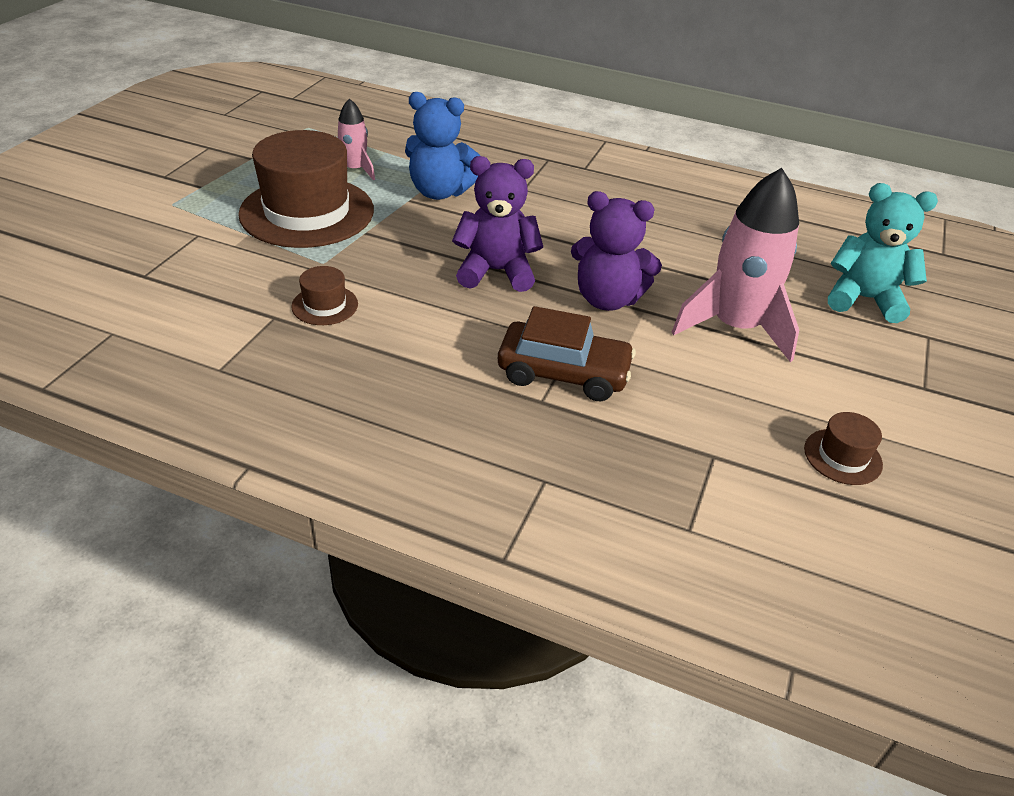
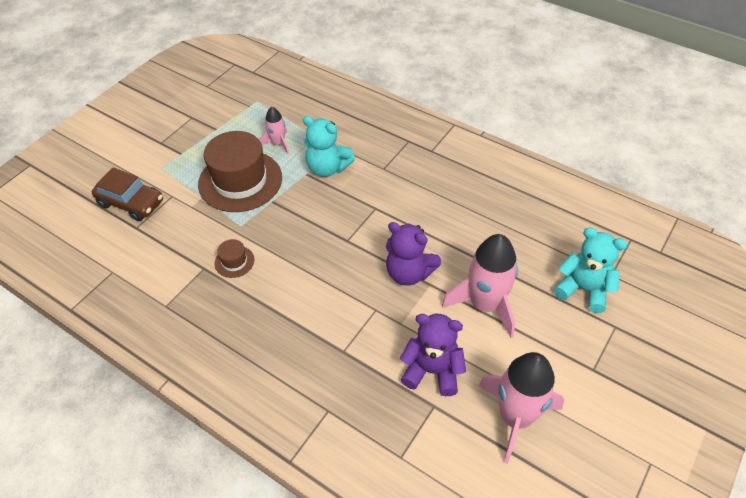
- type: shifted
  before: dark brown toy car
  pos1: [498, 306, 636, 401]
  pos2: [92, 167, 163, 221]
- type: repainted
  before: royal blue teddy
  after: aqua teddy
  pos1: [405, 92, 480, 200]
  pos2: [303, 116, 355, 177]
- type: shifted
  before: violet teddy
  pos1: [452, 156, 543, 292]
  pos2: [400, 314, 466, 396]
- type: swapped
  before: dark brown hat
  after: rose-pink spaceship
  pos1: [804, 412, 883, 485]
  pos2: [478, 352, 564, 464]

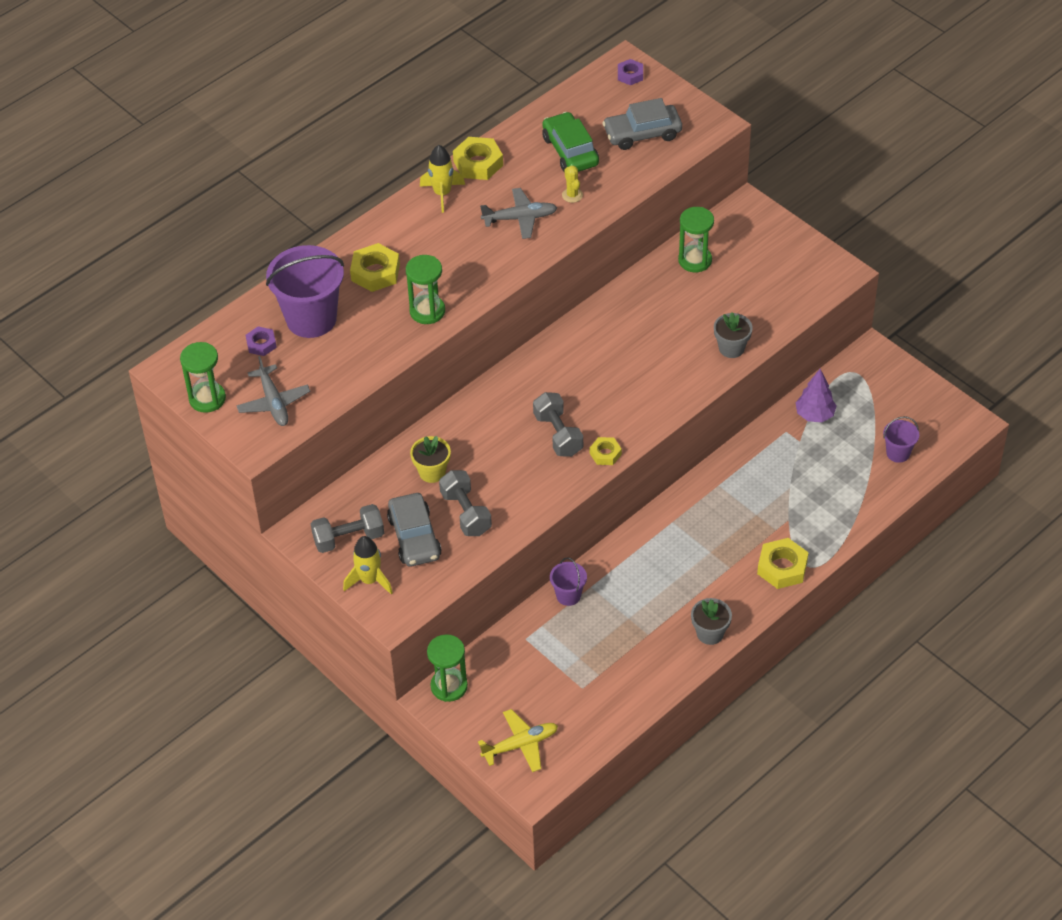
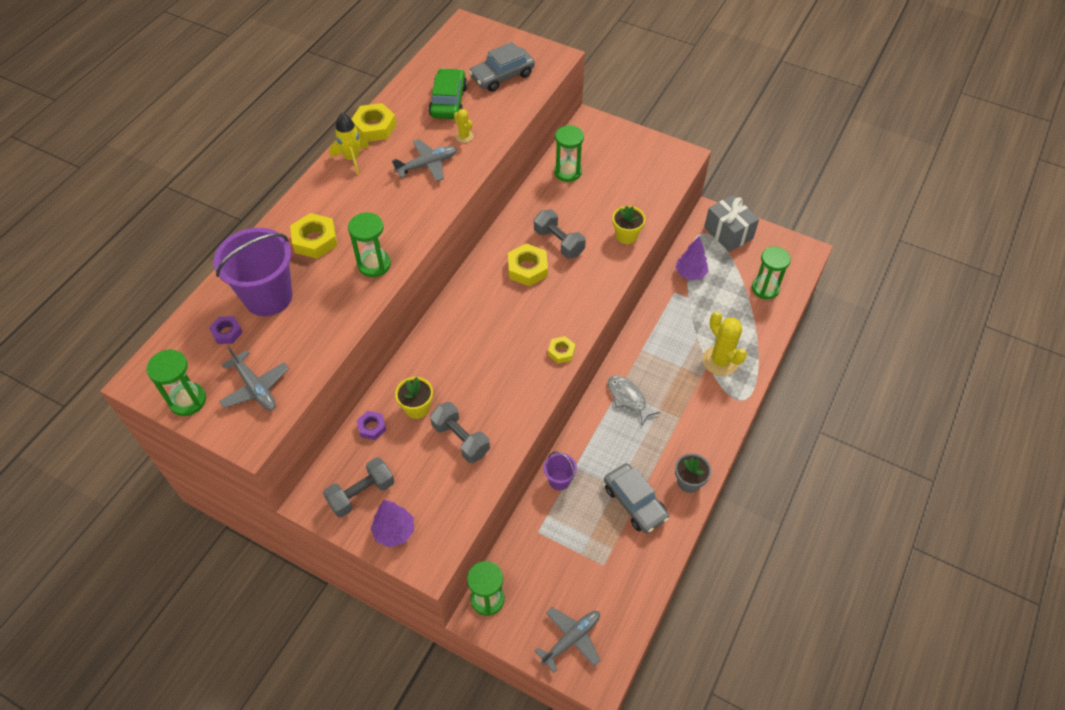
- type: shifted
  before: violet hex nut
  pos1: [618, 59, 643, 85]
  pos2: [357, 411, 386, 440]
- type: swapped
  before: bright yellow spaceship
  after: violet tree
  pos1: [343, 536, 393, 594]
  pos2: [370, 500, 414, 547]
- type: rotated
  before: green toy car
  pos1: [542, 112, 599, 172]
  pos2: [429, 68, 467, 119]
  turn: 45
- type: shifted
  before: bright yellow hex nut
  pos1: [757, 538, 809, 589]
  pos2: [508, 243, 548, 286]
- type: shifted
  before: grey dumbbell
  pos1: [533, 392, 583, 457]
  pos2: [534, 209, 586, 258]
- type: repainted
  before: bright yellow aeroplane
  after: grey aeroplane
  pos1: [478, 709, 558, 772]
  pos2: [535, 607, 600, 673]
- type: shifted
  before: grey toy car
  pos1: [387, 493, 442, 567]
  pos2: [604, 463, 669, 533]
- type: new
  after: grey fish
  pos2: [608, 375, 660, 425]
- type: repainted
  before: grey potted plant
  after: bright yellow potted plant
  pos1: [714, 312, 753, 358]
  pos2: [612, 205, 646, 244]
- type: new
  after: bright yellow prickly plant
  pos2: [703, 311, 747, 376]
- type: new
  after: grey present
  pos2: [704, 195, 759, 252]
- type: swapped
  before: violet pail
  after: green hourglass
  pos1: [883, 416, 919, 463]
  pos2: [752, 246, 791, 299]

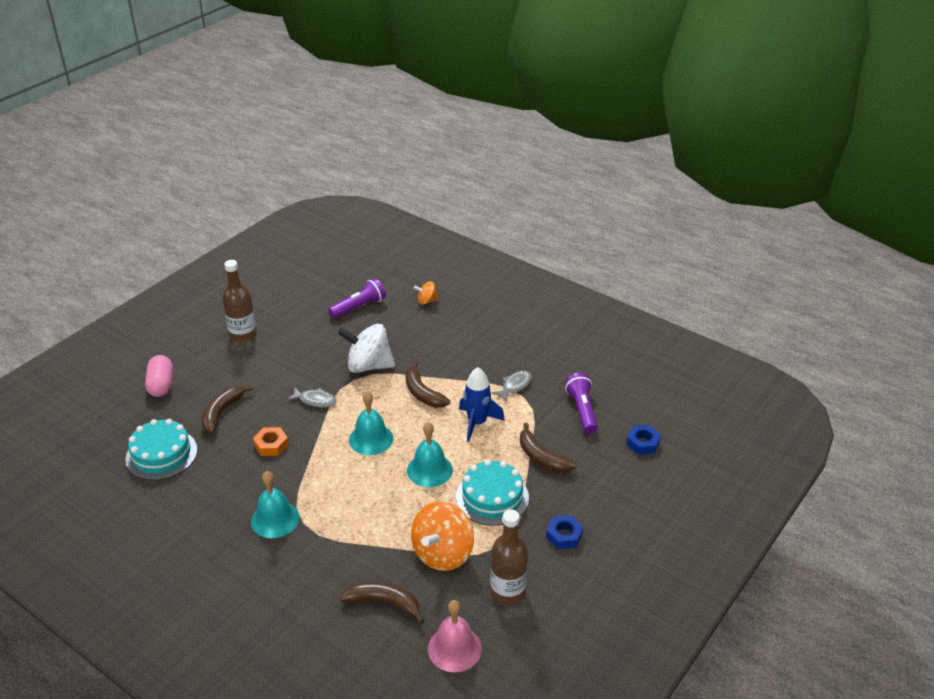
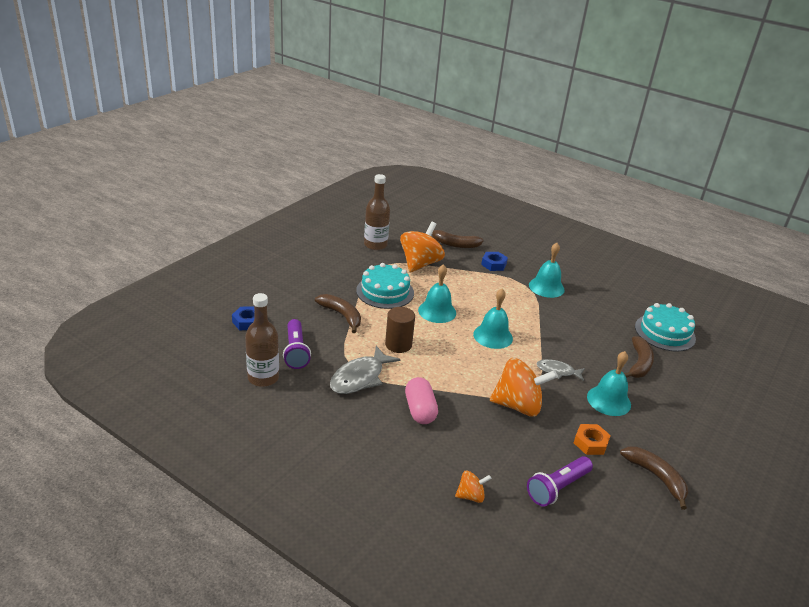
- type: shifted
  before: dark brown bottle
  pos1: [222, 260, 257, 342]
  pos2: [245, 293, 279, 387]
- type: scaled
  before: grey fish
  pos1: [492, 371, 532, 402]
  pos2: [330, 346, 401, 394]
  scale: 1.65
- type: swapped
  before: royal blue spaceship
  after: dark brown solid cylinder
  pos1: [459, 367, 505, 442]
  pos2: [385, 307, 415, 353]
- type: shifted
  before: rose-pink pill shape
  pos1: [145, 355, 173, 397]
  pos2: [405, 377, 438, 424]
- type: shifted
  before: royal blue hex nut
  pos1: [546, 515, 583, 549]
  pos2: [481, 252, 508, 271]
- type: repainted
  before: pure white whirligig
  after: bright orange whirligig
  pos1: [338, 324, 395, 373]
  pos2: [490, 358, 558, 416]
- type: shifted
  before: bright orange hex nut
  pos1: [253, 427, 289, 456]
  pos2: [574, 424, 611, 455]
- type: new
  after: aqua school bell
  pos2: [587, 351, 631, 416]
- type: shifted
  before: dark brown banana fruit
  pos1: [405, 361, 450, 408]
  pos2: [620, 446, 688, 510]
- type: gone
  before: rose-pink school bell
  pos1: [428, 600, 482, 672]

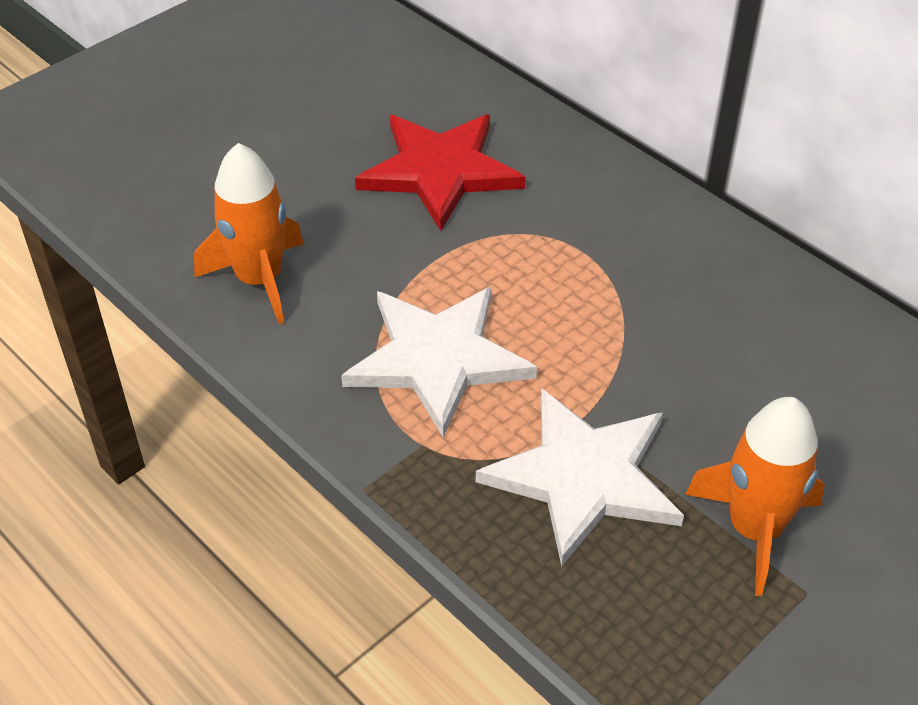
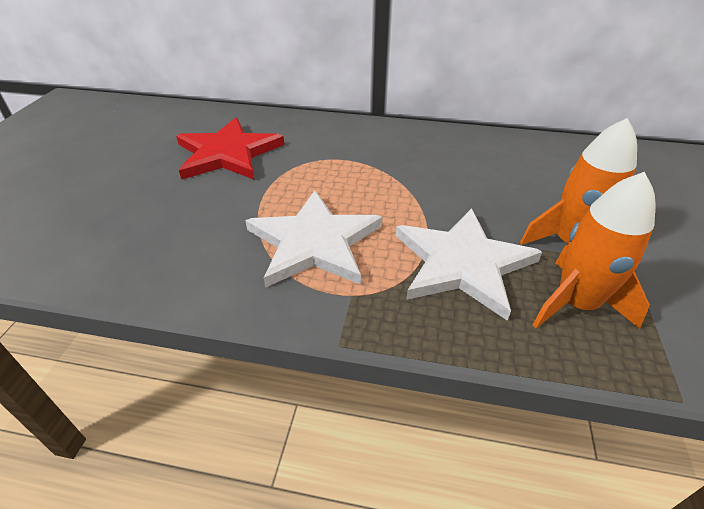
- type: shifted
  before: bright orange spaceship
  pos1: [194, 143, 304, 324]
  pos2: [533, 172, 655, 329]

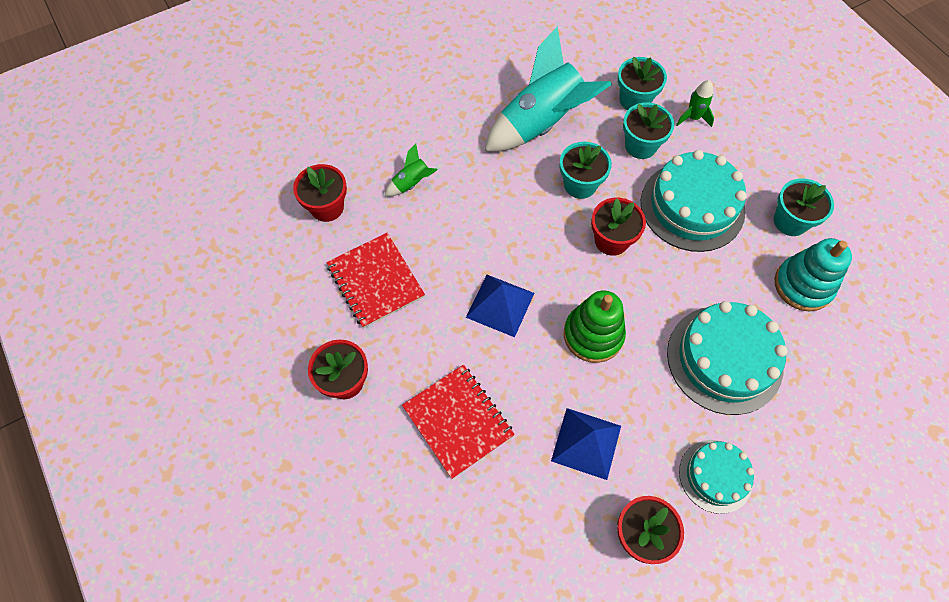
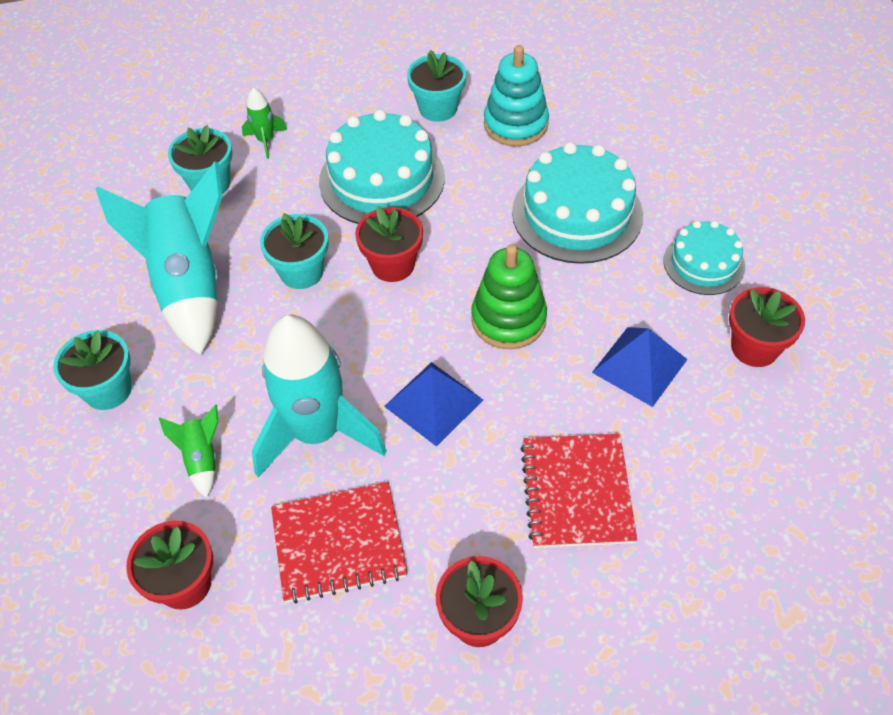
- type: shifted
  before: aqua potted plant
  pos1: [623, 102, 674, 159]
  pos2: [53, 330, 132, 410]
- type: new
  after: aqua spaceship
  pos2: [252, 314, 387, 478]
- type: rotated
  before: red notebook
  pos1: [402, 365, 515, 479]
  pos2: [520, 434, 637, 548]
  turn: -75

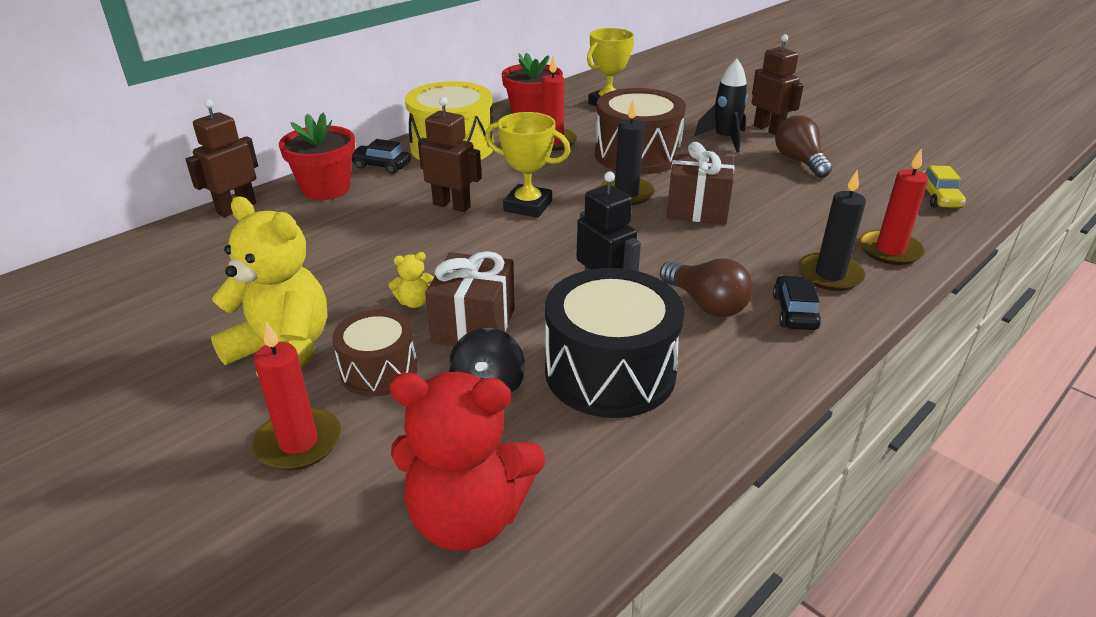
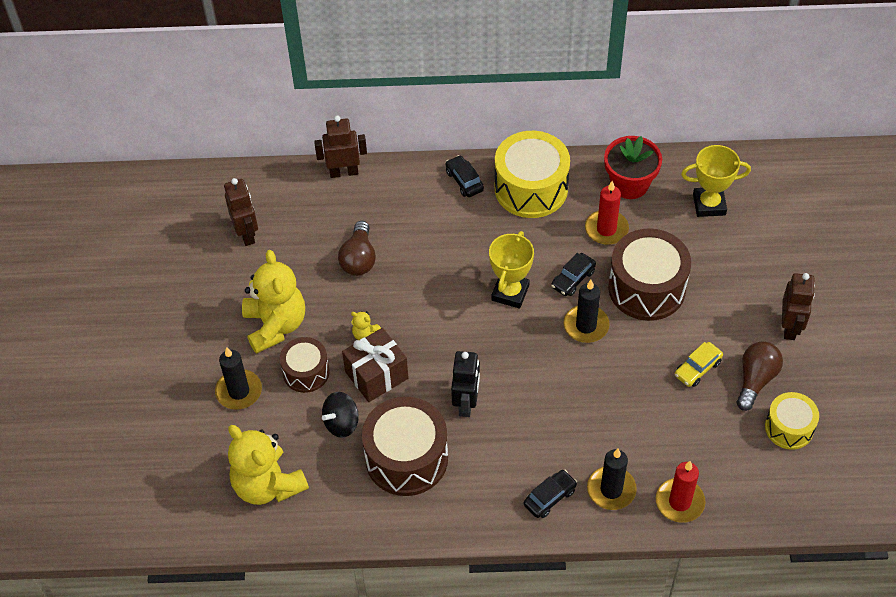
- type: repainted
  before: red pillar candle
  after: ebony pillar candle
  pos1: [252, 321, 341, 470]
  pos2: [215, 347, 262, 410]
- type: shifted
  before: dark brown toy robot
  pos1: [418, 97, 482, 212]
  pos2: [224, 178, 258, 246]
- type: repainted
  before: red teddy
  after: bright yellow teddy
  pos1: [389, 372, 545, 551]
  pos2: [228, 425, 309, 505]
- type: shifted
  before: dark brown lightbulb
  pos1: [660, 258, 753, 317]
  pos2: [338, 221, 376, 276]
- type: repainted
  before: ebony drum
  after: dark brown drum
  pos1: [545, 268, 685, 418]
  pos2: [362, 397, 448, 496]
- type: rotated
  before: bright yellow prize cup
  pos1: [485, 112, 570, 218]
  pos2: [489, 231, 534, 308]
  turn: 45
- type: new
  after: ebony toy car
  pos2: [551, 253, 596, 296]
- type: shifted
  before: bright yellow toy car
  pos1: [922, 165, 966, 208]
  pos2: [675, 342, 723, 387]
- type: new
  after: bright yellow drum
  pos2: [765, 392, 819, 450]
- type: gone
  before: red potted plant
  pos1: [279, 113, 355, 200]
- type: gone
  before: dark brown present
  pos1: [666, 142, 734, 224]
- type: gone
  before: ebony spaceship
  pos1: [694, 59, 748, 153]

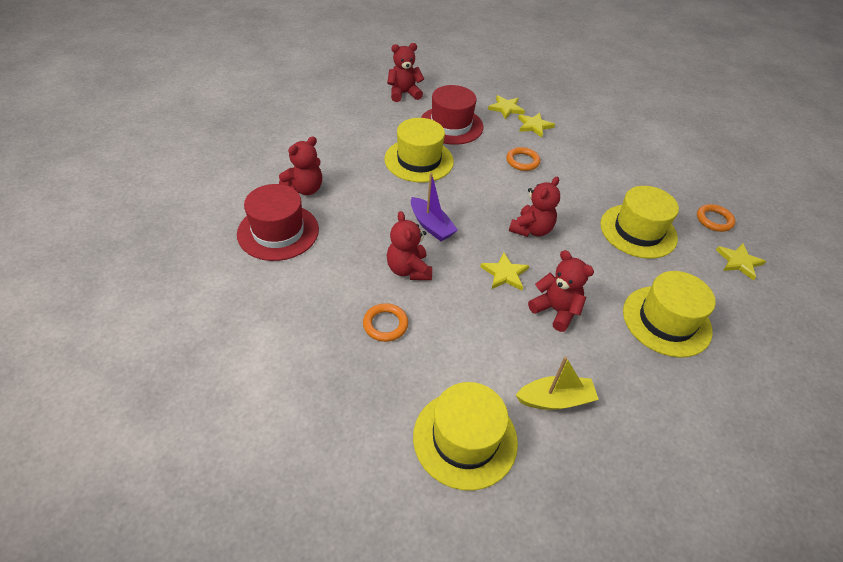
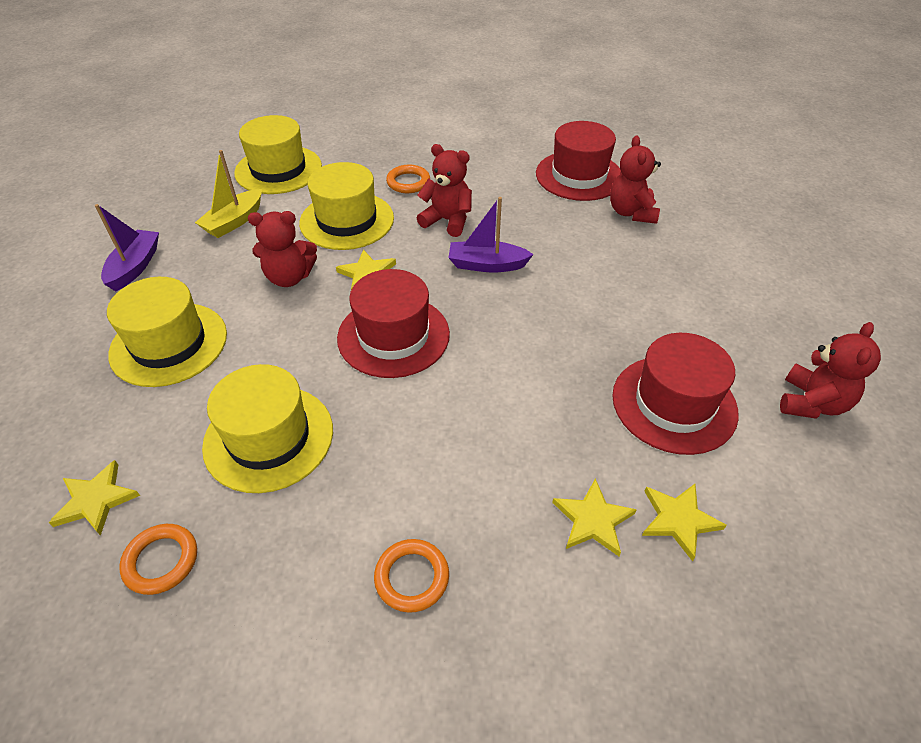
- type: new
  after: violet sailboat
  pos2: [95, 204, 159, 291]
- type: shifted
  before: bright yellow hat
  pos1: [384, 118, 454, 183]
  pos2: [299, 162, 394, 250]
- type: swapped
  before: red teddy
  after: red hat
  pos1: [509, 177, 560, 237]
  pos2: [337, 269, 450, 378]
- type: shifted
  before: bright orange hoop
  pos1: [506, 147, 540, 171]
  pos2: [374, 539, 449, 613]

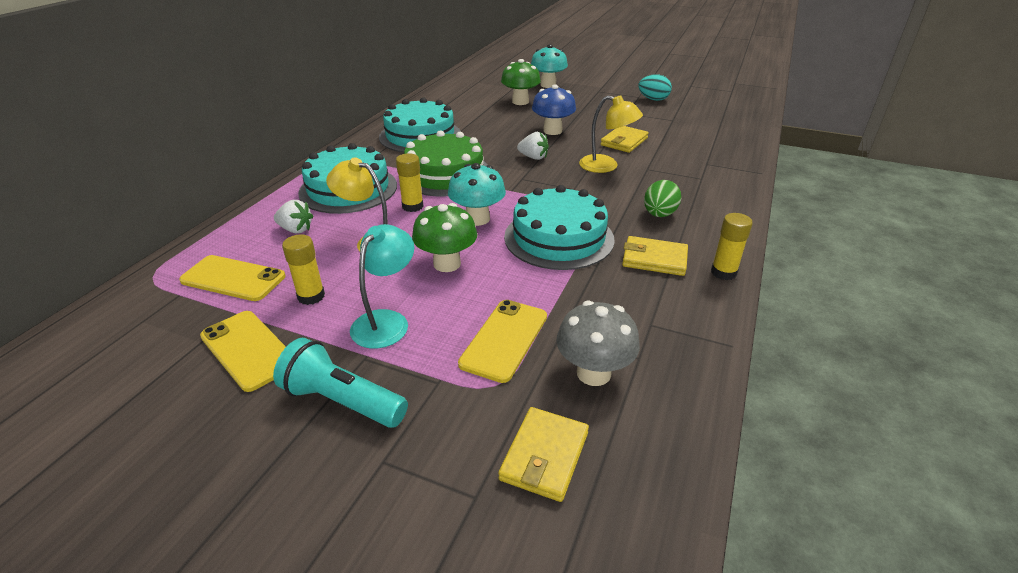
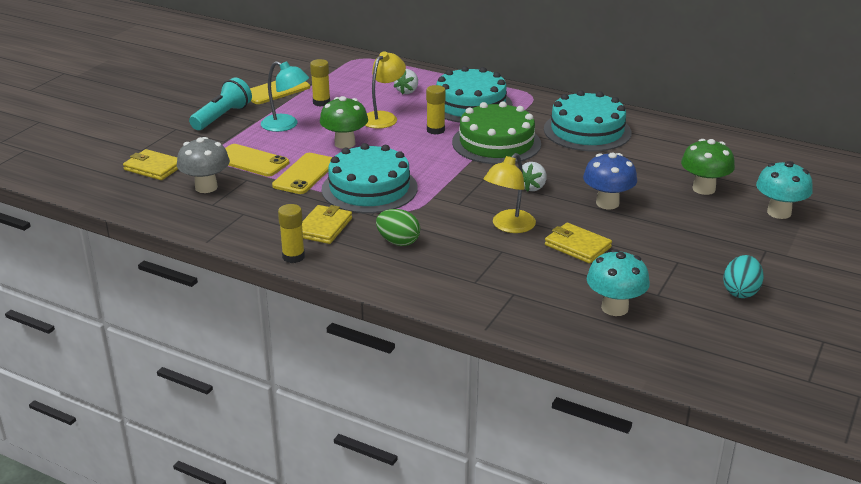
- type: shifted
  before: bright yellow smartphone
  pos1: [179, 255, 286, 301]
  pos2: [272, 153, 332, 194]
- type: shifted
  before: aqua mushroom
  pos1: [448, 163, 506, 226]
  pos2: [587, 249, 650, 316]

